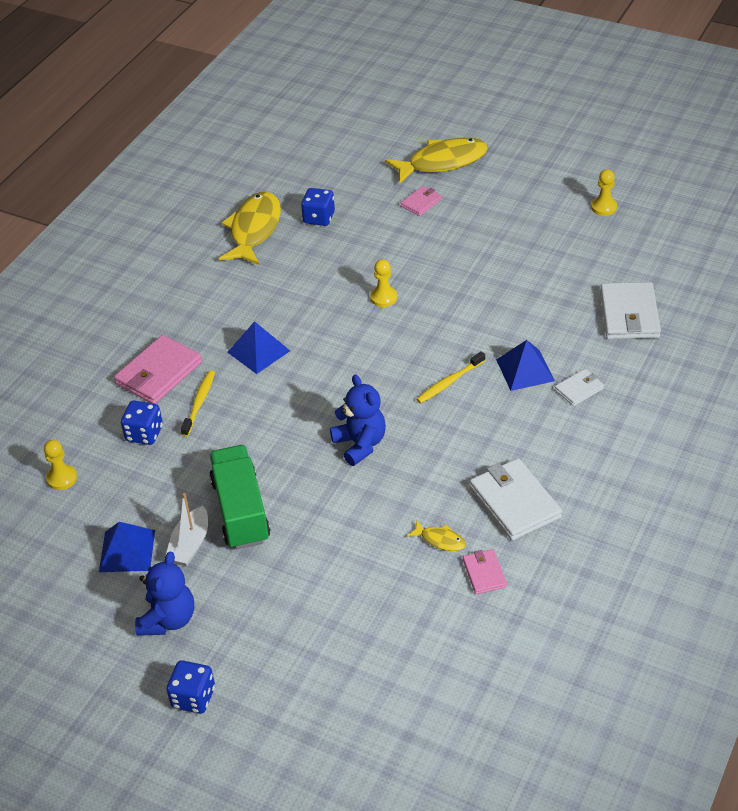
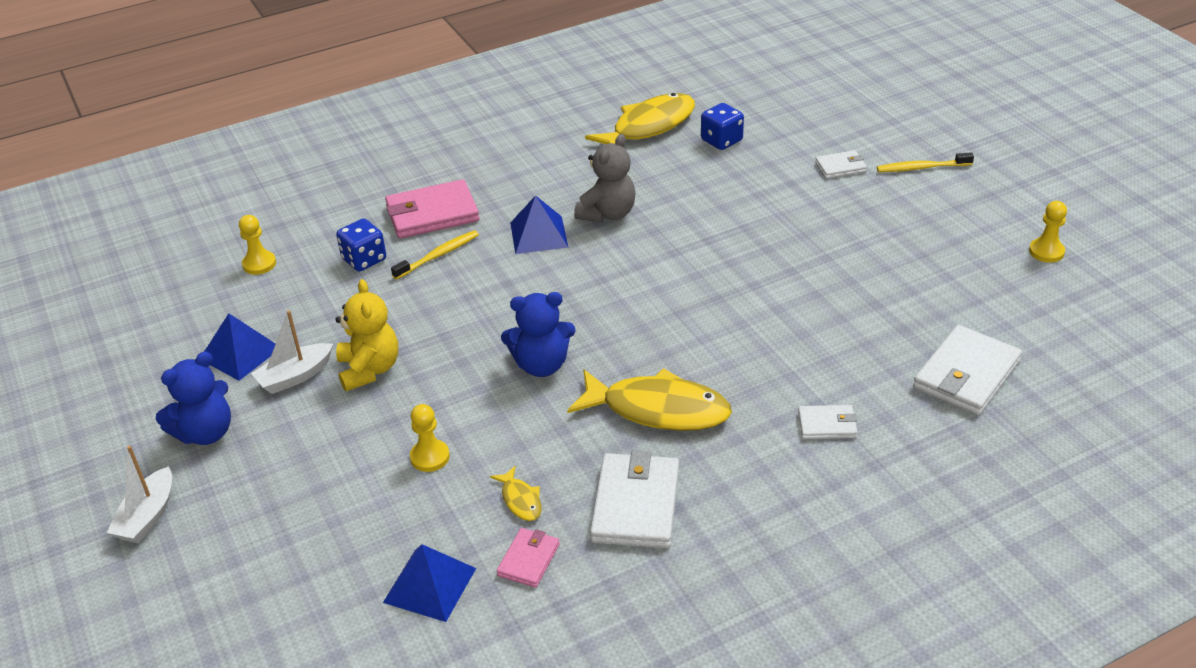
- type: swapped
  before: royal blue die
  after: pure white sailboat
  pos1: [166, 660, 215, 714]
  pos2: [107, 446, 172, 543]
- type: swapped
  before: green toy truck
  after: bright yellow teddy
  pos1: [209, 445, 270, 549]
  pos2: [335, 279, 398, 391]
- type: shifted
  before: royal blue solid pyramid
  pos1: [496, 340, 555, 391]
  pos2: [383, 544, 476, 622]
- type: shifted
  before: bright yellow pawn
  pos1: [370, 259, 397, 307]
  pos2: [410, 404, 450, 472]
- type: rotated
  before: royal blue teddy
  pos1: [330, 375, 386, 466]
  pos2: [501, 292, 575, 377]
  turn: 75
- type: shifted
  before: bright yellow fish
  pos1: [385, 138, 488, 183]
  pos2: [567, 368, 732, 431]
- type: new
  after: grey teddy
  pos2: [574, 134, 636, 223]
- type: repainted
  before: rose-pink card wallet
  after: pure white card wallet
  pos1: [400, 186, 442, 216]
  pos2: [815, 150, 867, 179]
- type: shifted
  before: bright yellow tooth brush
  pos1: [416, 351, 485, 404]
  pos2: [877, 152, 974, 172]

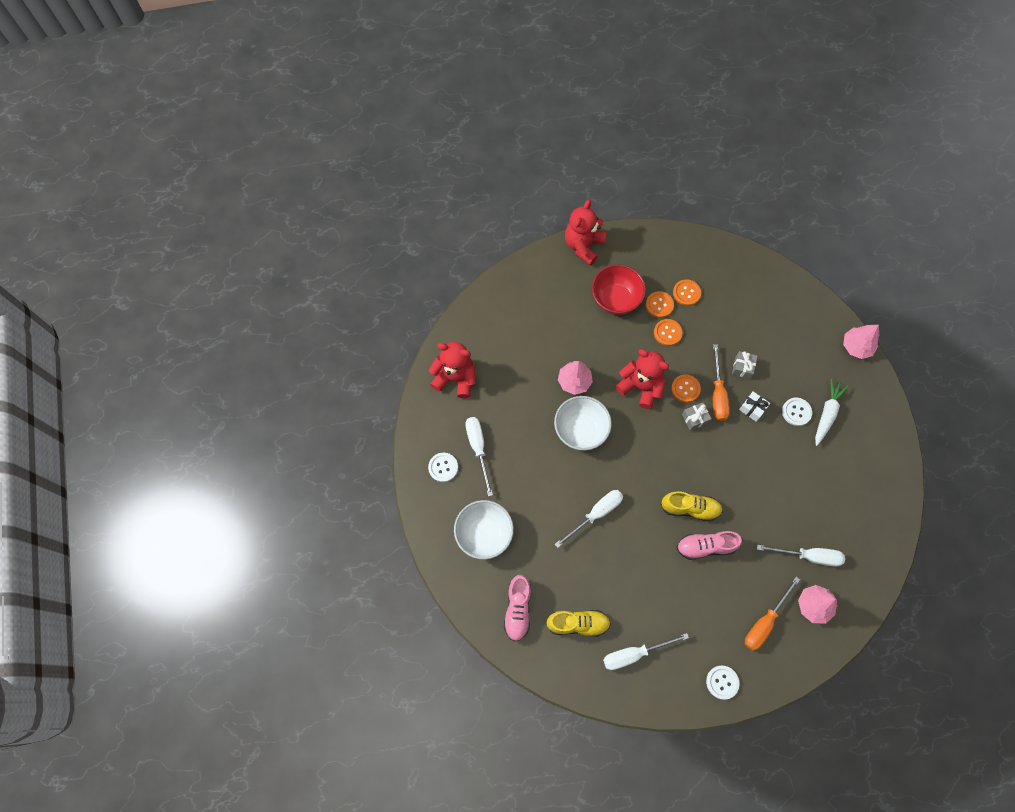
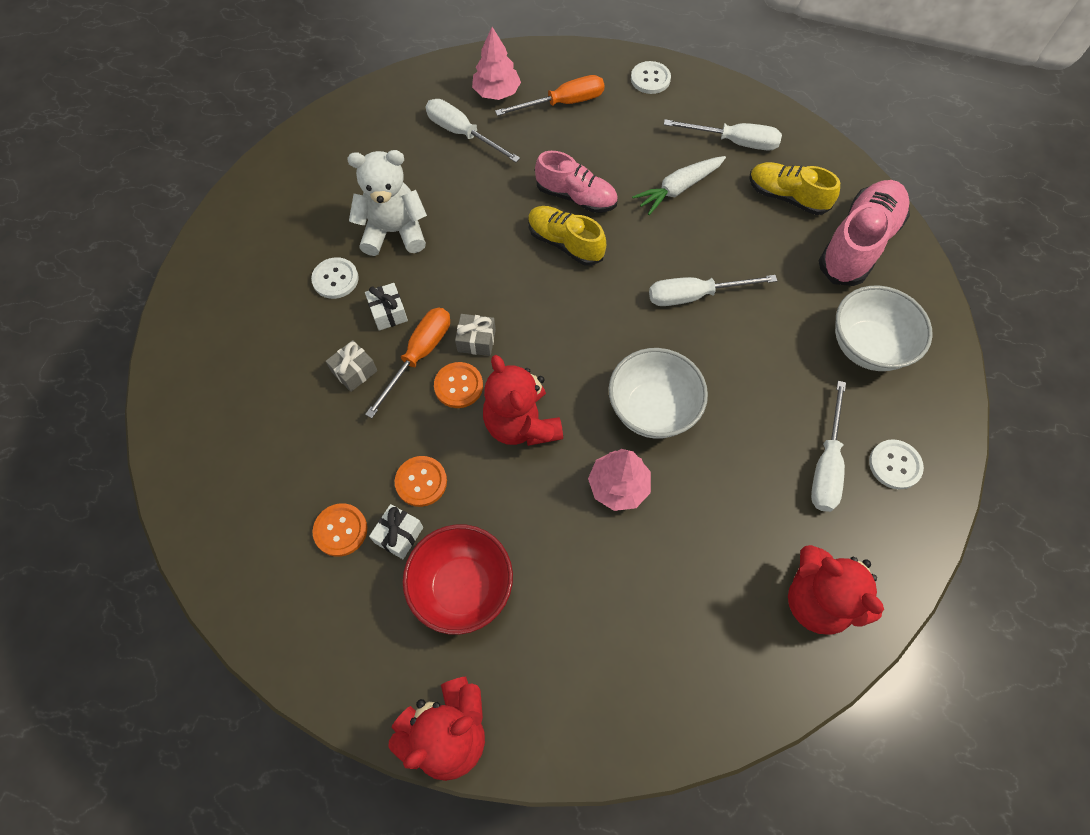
- type: new
  after: pure white teddy
  pos2: [347, 150, 427, 256]
- type: swapped
  before: bright orange shirt button
  after: pure white present
  pos1: [646, 291, 674, 318]
  pos2: [369, 504, 423, 559]
- type: shifted
  before: pure white root vegetable
  pos1: [815, 379, 848, 446]
  pos2: [632, 156, 726, 215]
- type: scaled
  before: rose-pink sneaker
  pos1: [504, 575, 531, 642]
  pos2: [819, 180, 910, 286]
  scale: 1.51
- type: gone
  before: rose-pink tree
  pos1: [843, 325, 879, 359]

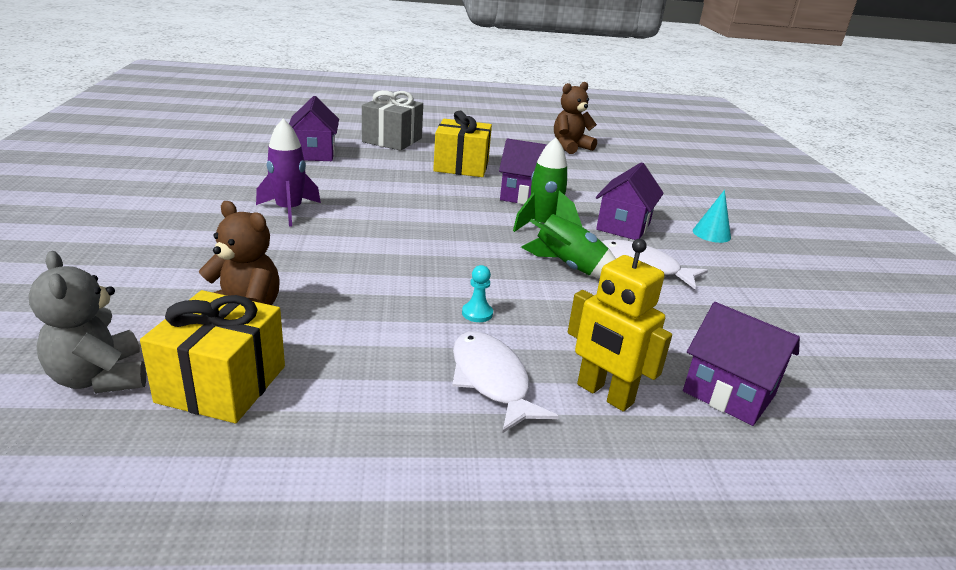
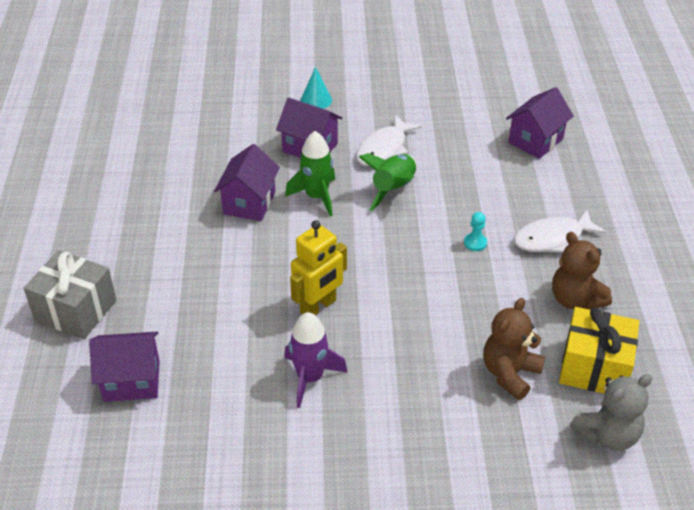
- type: shifted
  before: bright yellow toy robot
  pos1: [568, 239, 672, 411]
  pos2: [290, 220, 347, 316]
- type: shifted
  before: dark brown teddy
  pos1: [554, 82, 597, 154]
  pos2: [552, 232, 612, 310]
- type: gone
  before: bright yellow present
  pos1: [433, 111, 492, 177]

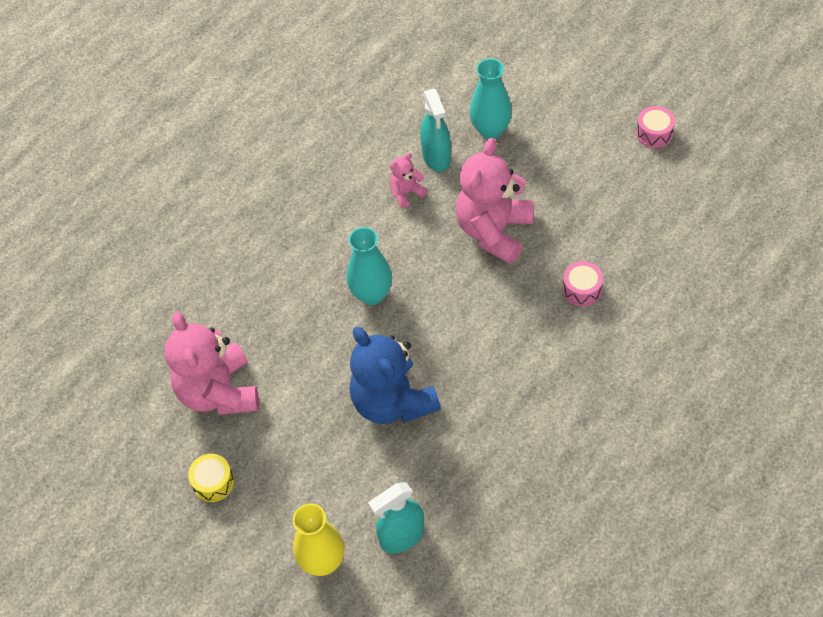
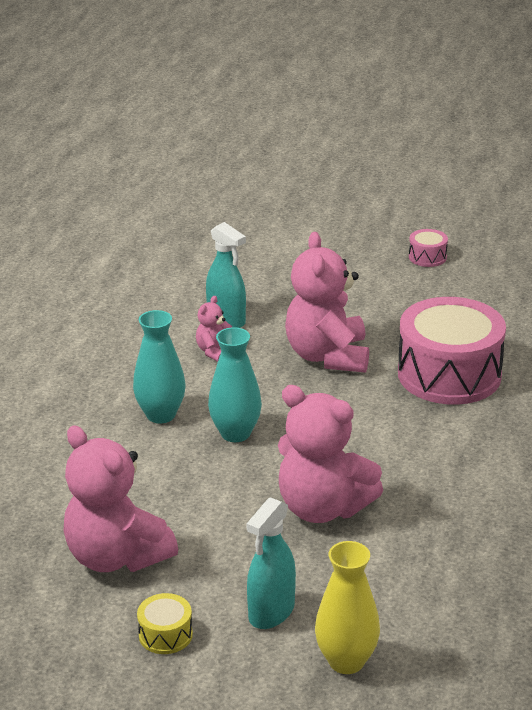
- type: shifted
  before: aqua vase
  pos1: [469, 58, 512, 139]
  pos2: [133, 310, 185, 424]
- type: shifted
  before: aqua spray bottle
  pos1: [368, 482, 424, 553]
  pos2: [247, 497, 296, 629]
- type: repainted
  before: royal blue teddy
  after: rose-pink teddy
  pos1: [349, 327, 441, 424]
  pos2: [278, 385, 383, 523]
- type: scaled
  before: rose-pink drum
  pos1: [563, 261, 603, 307]
  pos2: [398, 297, 506, 405]
  scale: 2.4

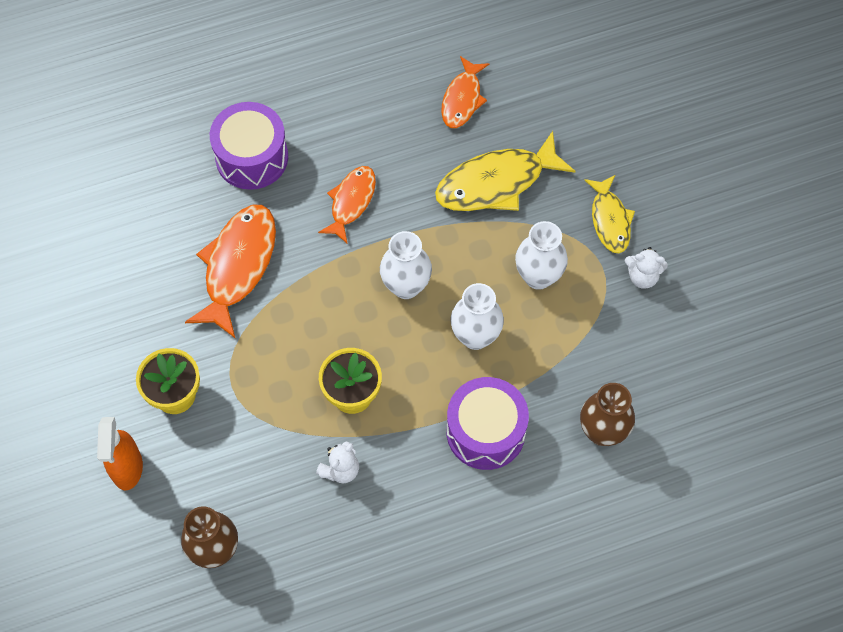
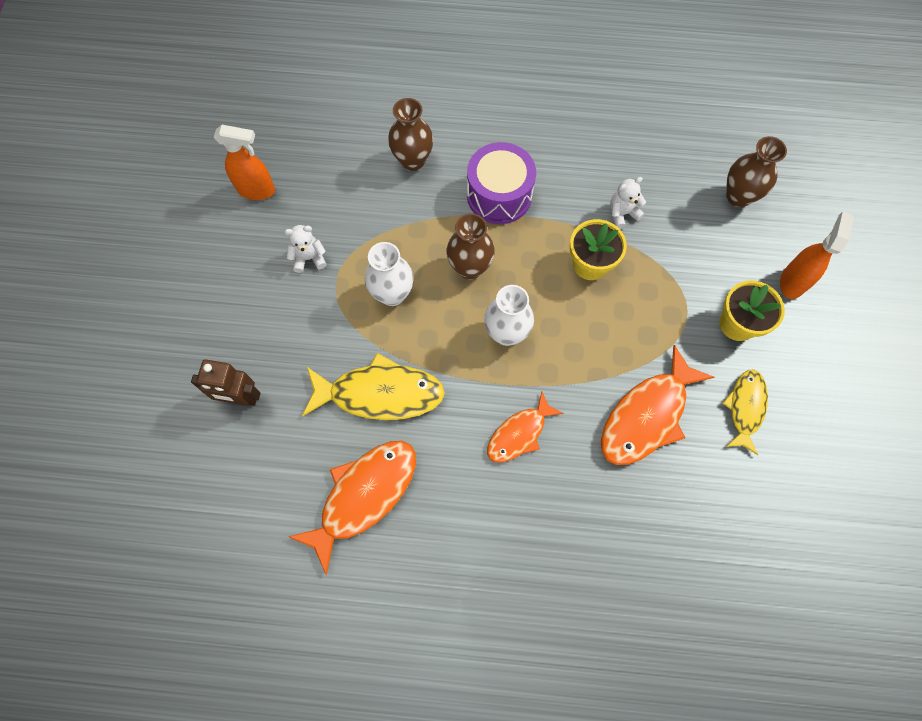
- type: new
  after: dark brown toy robot
  pos2: [191, 359, 261, 406]
- type: new
  after: bright orange spray bottle
  pos2: [214, 125, 275, 200]
- type: rotated
  before: pure white teddy
  pos1: [624, 247, 668, 289]
  pos2: [284, 225, 327, 273]
  turn: -45
- type: scaled
  before: bright orange fish
  pos1: [441, 56, 489, 128]
  pos2: [289, 441, 416, 575]
  scale: 1.63
- type: repainted
  before: pure white vase
  after: dark brown vase
  pos1: [451, 283, 504, 350]
  pos2: [447, 213, 495, 280]
- type: shifted
  before: bright yellow fish
  pos1: [585, 175, 635, 253]
  pos2: [722, 370, 768, 455]
- type: gone
  before: violet drum
  pos1: [210, 102, 288, 190]

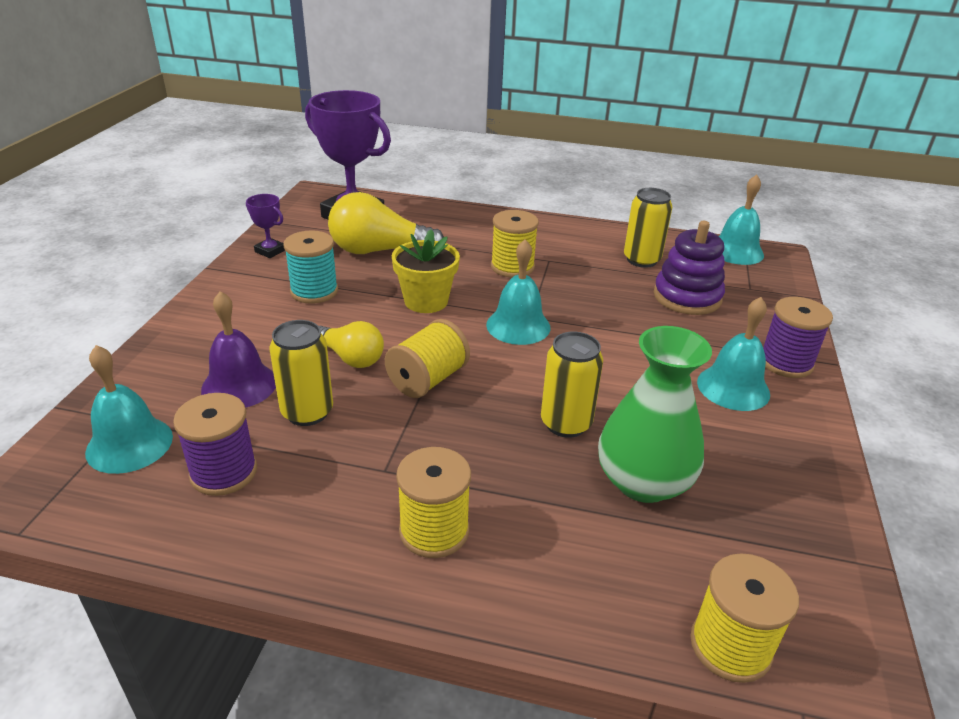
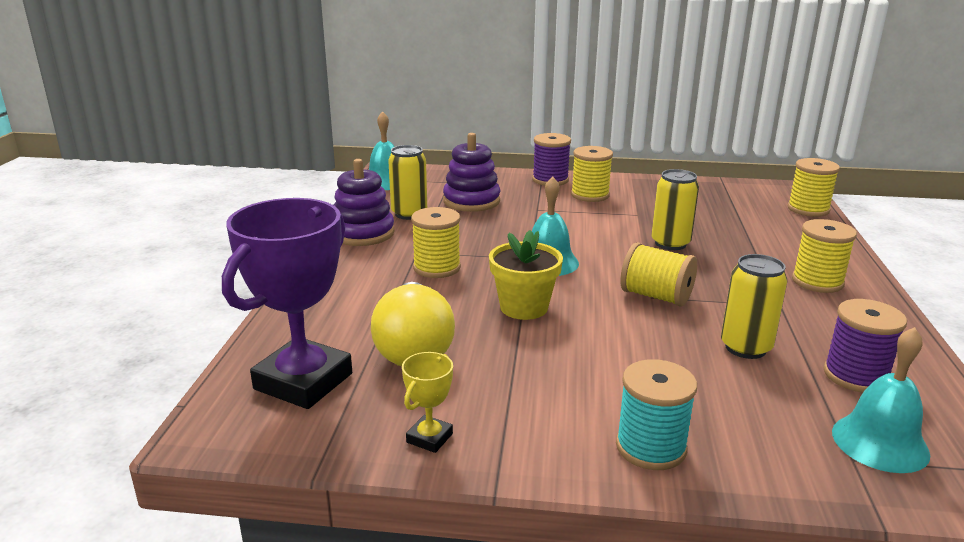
- type: new
  after: violet stacking rings
  pos2: [334, 159, 395, 246]
- type: repainted
  before: violet prize cup
  after: bright yellow prize cup
  pos1: [246, 194, 285, 258]
  pos2: [402, 352, 453, 453]
- type: swapped
  before: aqua school bell
  after: bright yellow spool
  pos1: [697, 297, 770, 411]
  pos2: [571, 146, 613, 202]
- type: shifted
  before: aqua spool
  pos1: [283, 230, 338, 304]
  pos2: [616, 359, 697, 470]
- type: gone
  before: violet school bell
  pos1: [201, 291, 276, 408]
- type: gone
  before: bright yellow lightbulb
  pos1: [319, 321, 384, 368]
- type: gone
  before: green vase
  pos1: [598, 326, 712, 503]

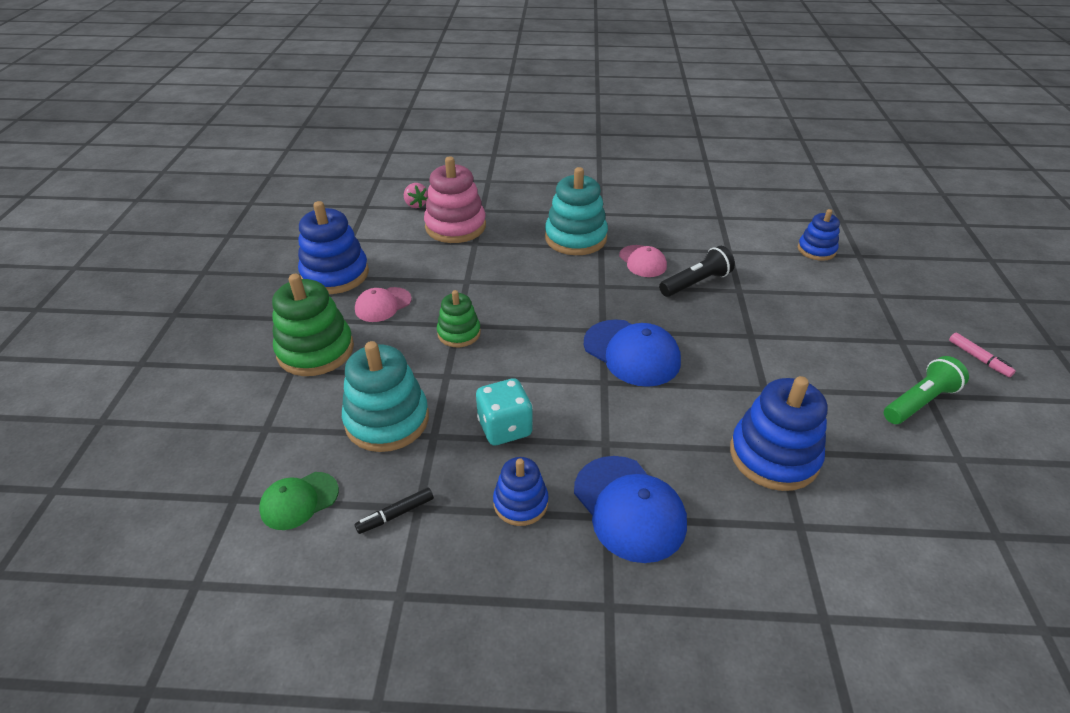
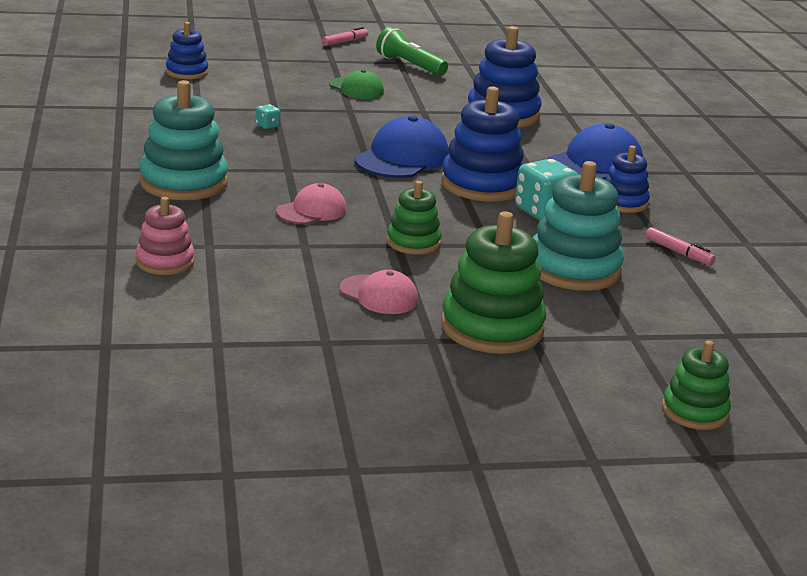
- type: scaled
  before: rose-pink stacking rings
  pos1: [424, 156, 486, 243]
  pos2: [136, 197, 195, 275]
  scale: 0.59
- type: swapped
  before: ebony torch
  after: aqua die
  pos1: [659, 246, 735, 297]
  pos2: [256, 104, 280, 129]
- type: shifted
  before: rose-pink baseball cap
  pos1: [619, 245, 667, 277]
  pos2: [276, 183, 347, 224]
- type: shifted
  before: green baseball cap
  pos1: [259, 472, 339, 530]
  pos2: [329, 70, 384, 99]
- type: shifted
  before: royal blue stacking rings
  pos1: [298, 201, 369, 294]
  pos2: [441, 86, 524, 202]
- type: repainted
  before: ebony felt pen
  after: rose-pink felt pen
  pos1: [355, 487, 434, 534]
  pos2: [646, 227, 715, 265]
- type: new
  after: green stacking rings
  pos2: [662, 340, 731, 430]
- type: gone
  before: rose-pink berry
  pos1: [404, 183, 428, 208]

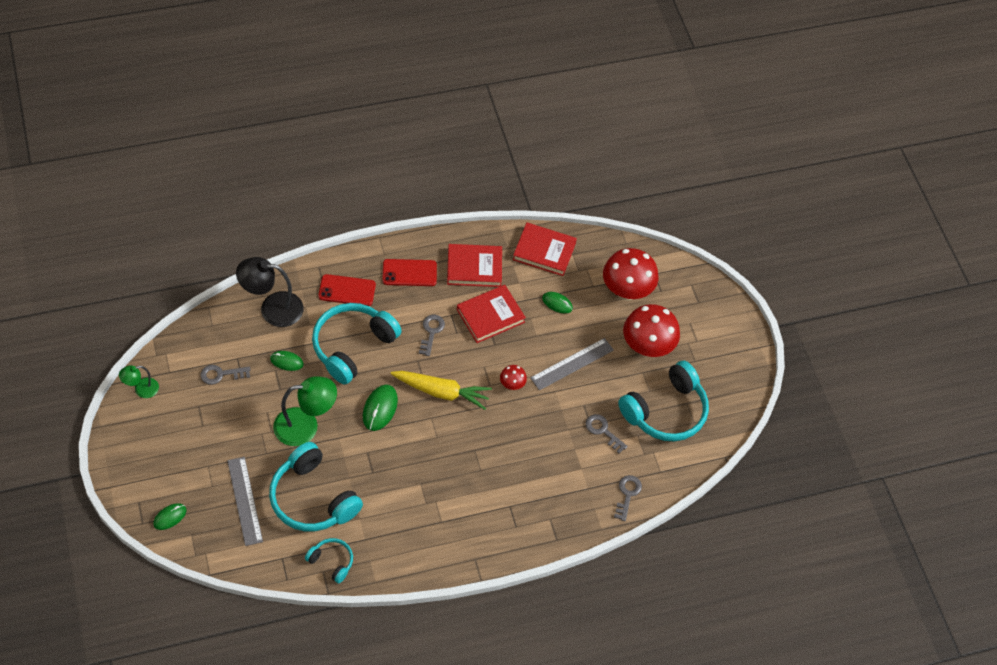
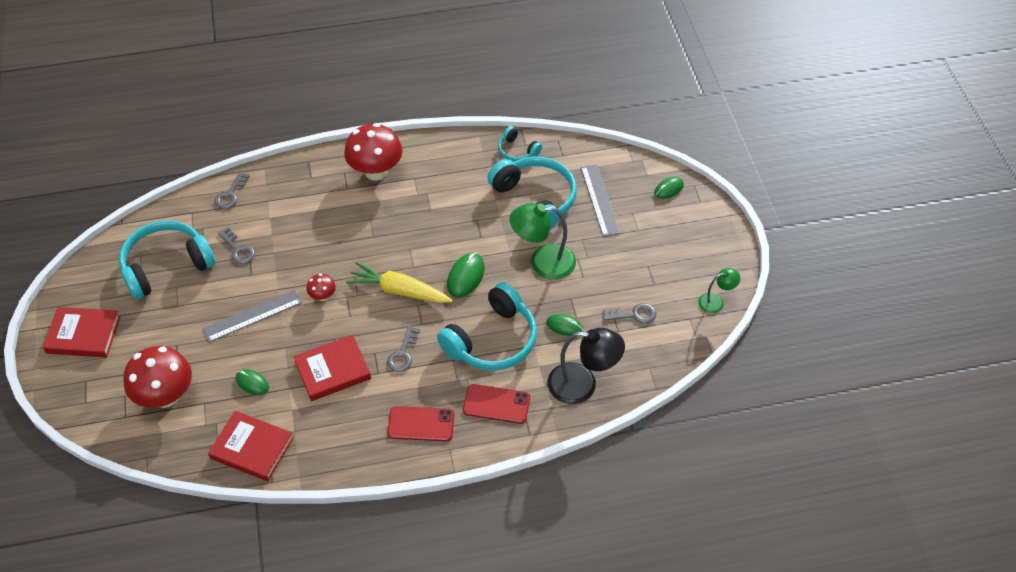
- type: shifted
  before: red book
  pos1: [447, 244, 502, 287]
  pos2: [43, 307, 120, 358]
- type: shifted
  before: red mushroom
  pos1: [623, 304, 680, 357]
  pos2: [344, 123, 403, 180]

